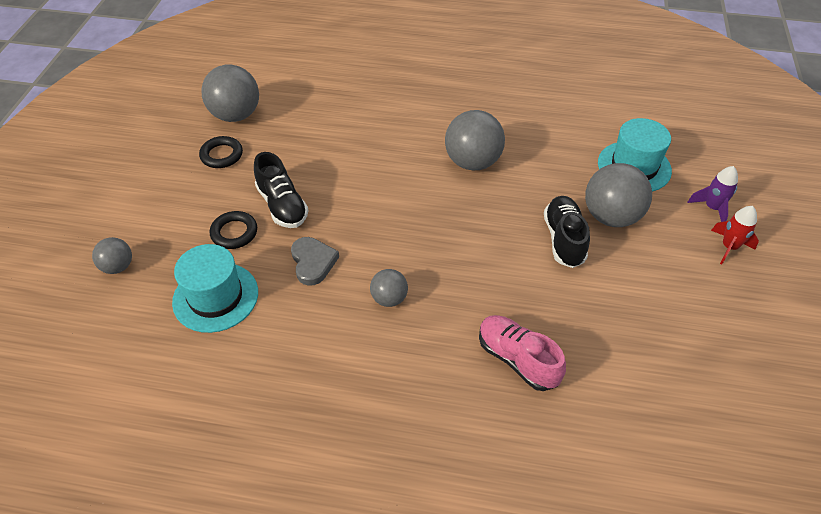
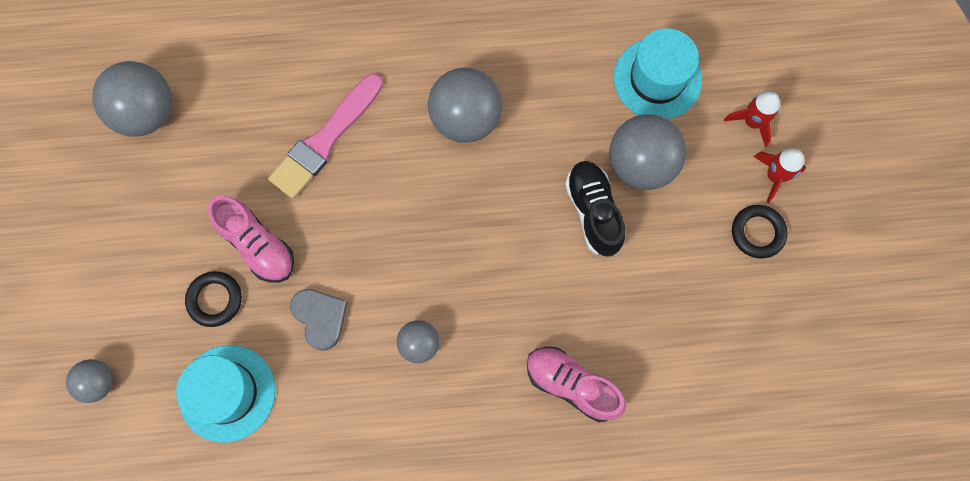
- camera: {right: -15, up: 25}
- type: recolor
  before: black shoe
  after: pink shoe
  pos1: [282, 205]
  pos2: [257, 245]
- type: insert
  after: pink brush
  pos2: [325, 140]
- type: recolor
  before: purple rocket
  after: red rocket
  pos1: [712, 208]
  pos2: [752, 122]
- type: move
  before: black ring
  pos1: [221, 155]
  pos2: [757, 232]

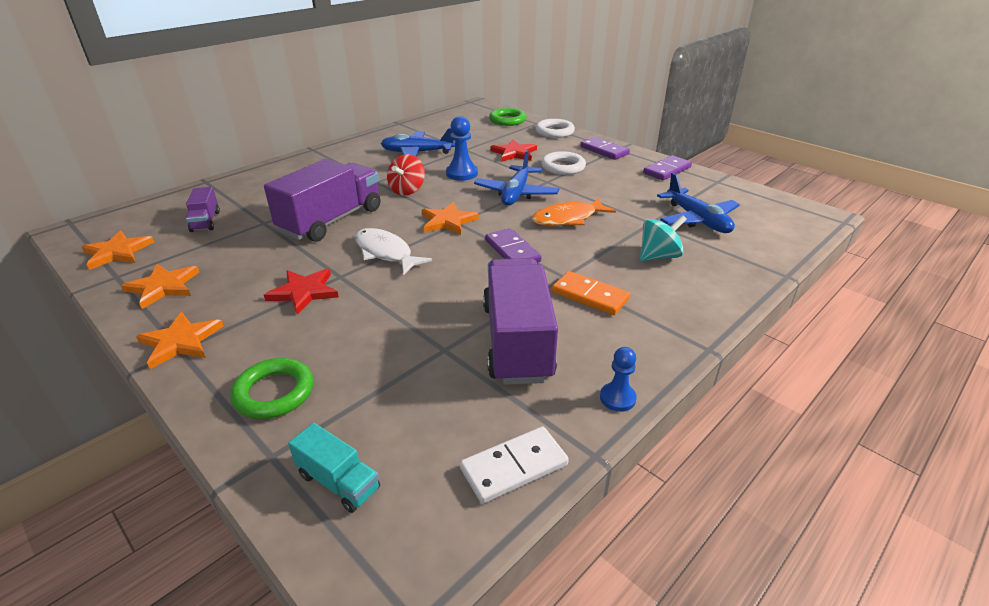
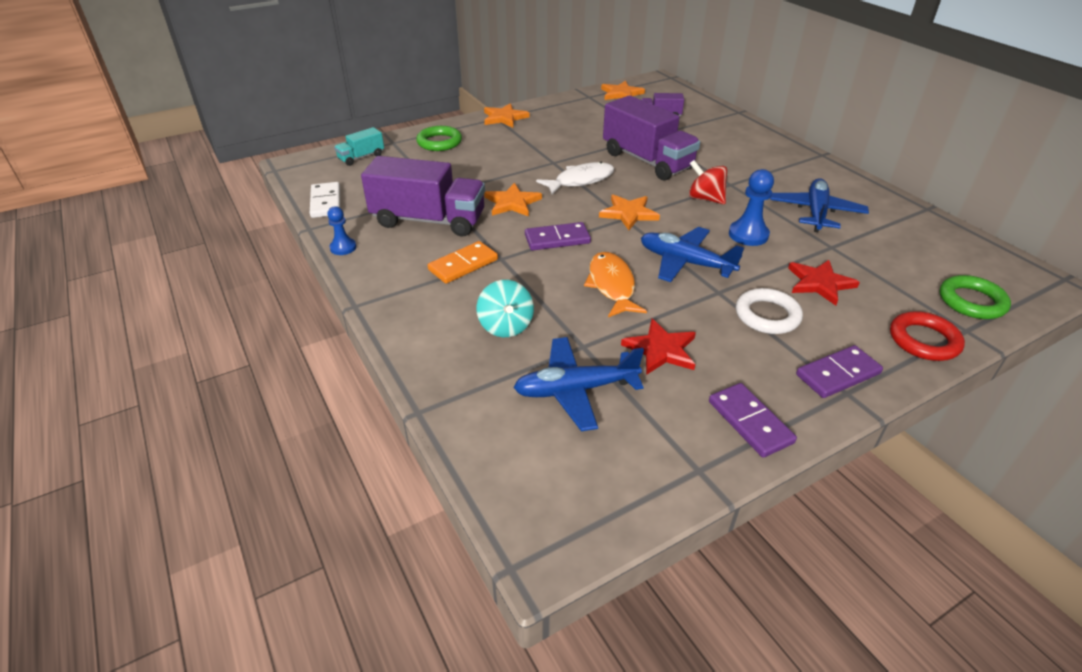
- camera: {right: 105, up: 5}
- type: move
  before: orange star
  pos1: [163, 287]
  pos2: [512, 203]
- type: move
  before: red star
  pos1: [304, 292]
  pos2: [661, 349]
- type: recolor
  before: white ring
  after: red ring
  pos1: [554, 132]
  pos2: [924, 340]

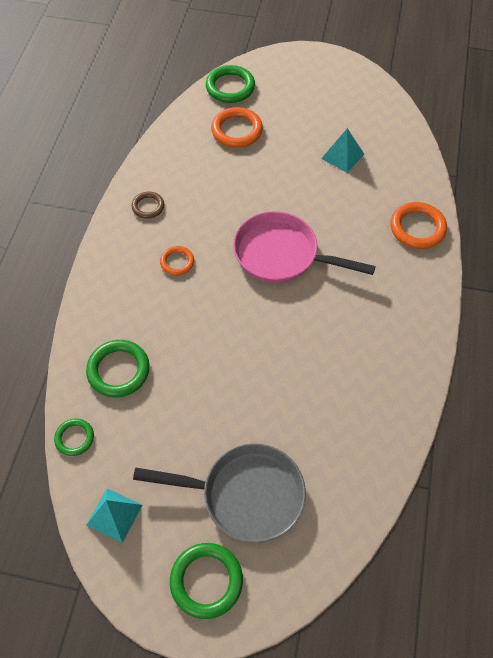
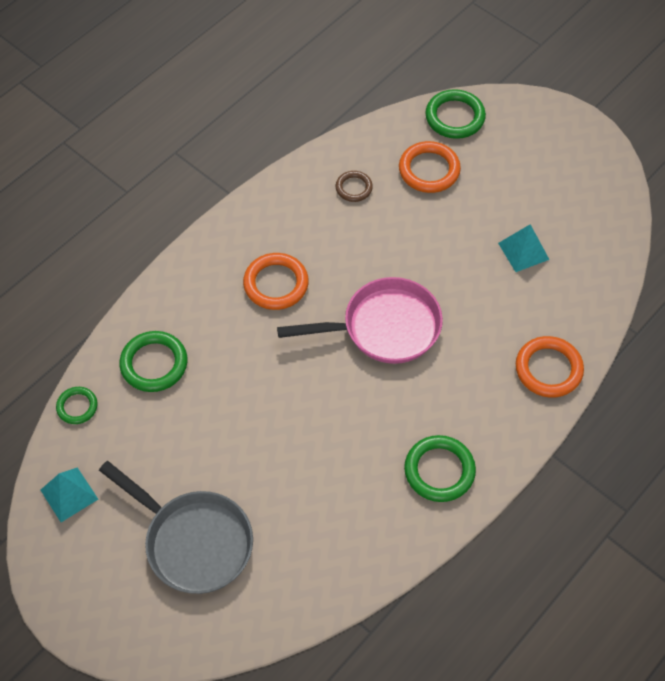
- camera: {right: 30, up: 0}
- type: resize
  before: orange ring
  pos1: [177, 262]
  pos2: [276, 284]
  scale: 1.68
- type: rotate
  before: pink pan
  pos1: [281, 255]
  pos2: [384, 327]
  turn: 120
- type: move
  before: brown ring
  pos1: [148, 206]
  pos2: [354, 188]
- type: move
  before: green ring
  pos1: [206, 581]
  pos2: [439, 470]

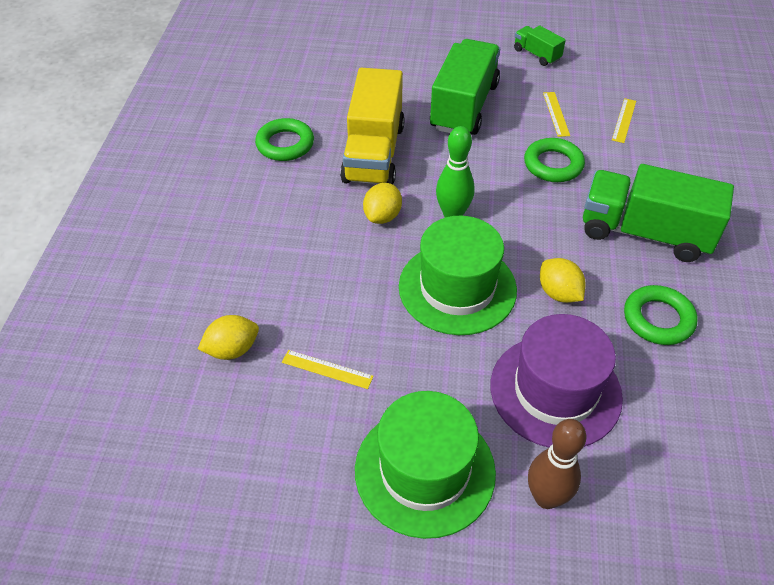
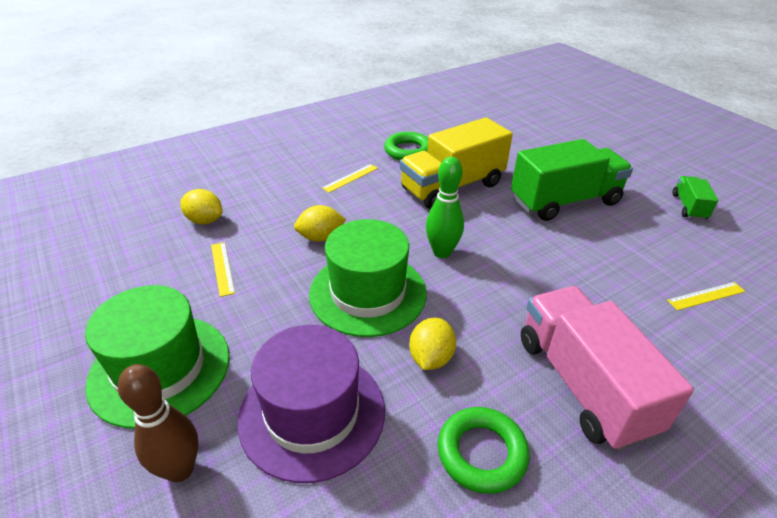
- camera: {right: 50, up: -10}
- type: move
  before: yellow lemon
  pos1: [382, 216]
  pos2: [320, 237]
- type: move
  before: yellow ruler
  pos1: [556, 114]
  pos2: [350, 178]
- type: recolor
  before: green truck
  after: pink truck
  pos1: [644, 233]
  pos2: [583, 384]
- type: delete
  before: green ring
  pos1: [553, 164]

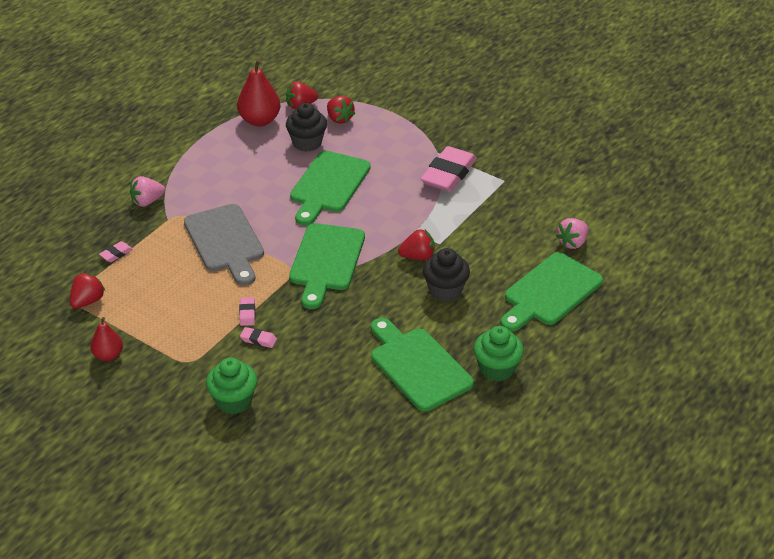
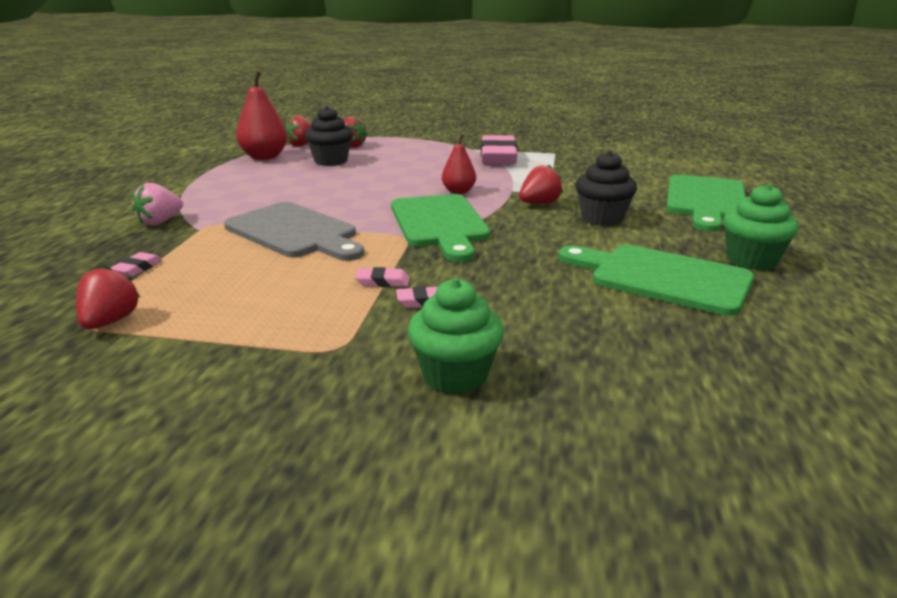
- camera: {right: -25, up: -15}
- type: rotate
  before: pink eraser
  pos1: [247, 313]
  pos2: [383, 282]
  turn: -60
- type: move
  before: red pear
  pos1: [108, 355]
  pos2: [458, 191]
- type: delete
  before: green cutting board
  pos1: [328, 185]
- type: delete
  before: pink strawberry
  pos1: [572, 243]

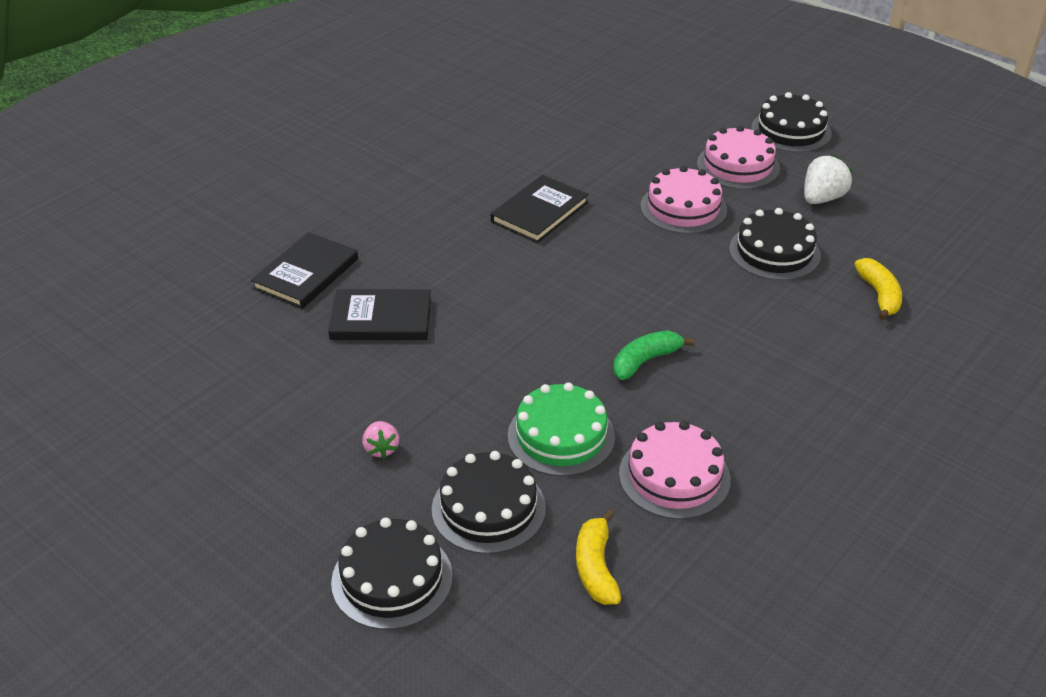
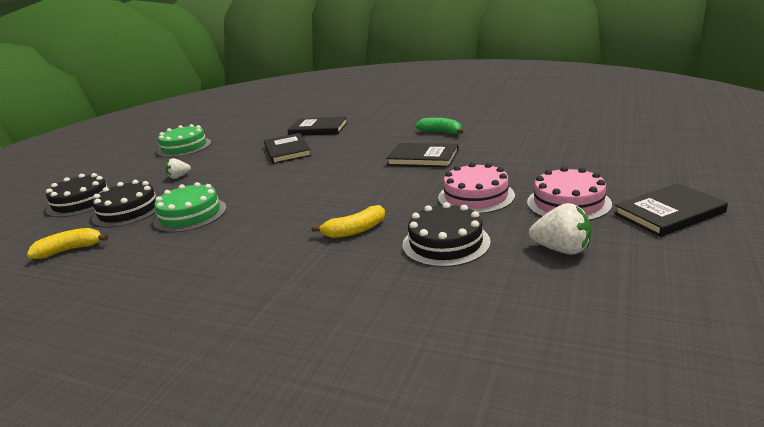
- camera: {right: 75, up: -15}
- type: insert
  after: green cake
  pos2: [184, 147]
- type: recolor
  before: pink strawberry
  after: white strawberry
  pos1: [381, 448]
  pos2: [179, 177]
- type: move
  before: yellow banana
  pos1: [879, 295]
  pos2: [355, 230]
- type: move
  before: green banana
  pos1: [645, 361]
  pos2: [441, 132]
- type: replace
  before: black cake
  after: black book
  pos1: [791, 131]
  pos2: [669, 213]
- type: delete
  before: pink cake
  pos1: [674, 476]

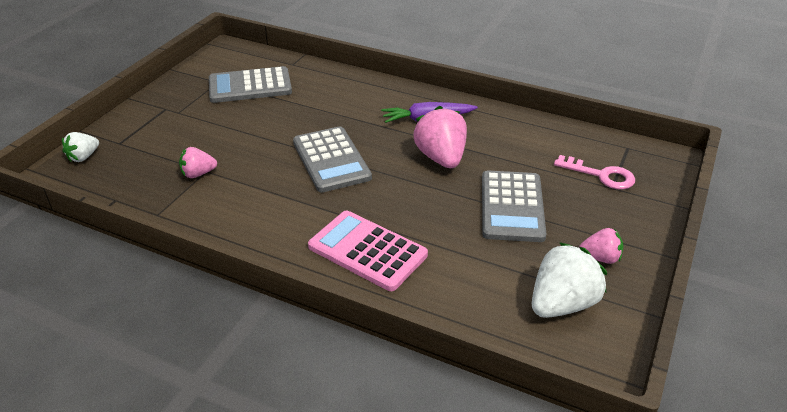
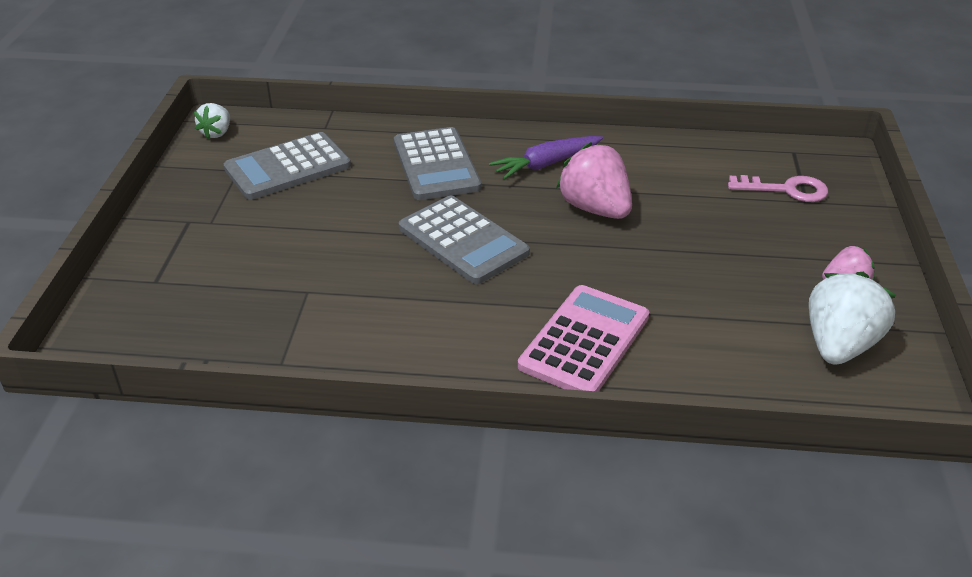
- camera: {right: -20, up: 0}
- type: move
  before: white strawberry
  pos1: [83, 157]
  pos2: [217, 133]
- type: move
  before: grey calculator
  pos1: [512, 207]
  pos2: [436, 165]
- type: rotate
  before: pink calculator
  pos1: [367, 251]
  pos2: [584, 341]
  turn: 105
- type: delete
  before: pink strawberry
  pos1: [198, 174]

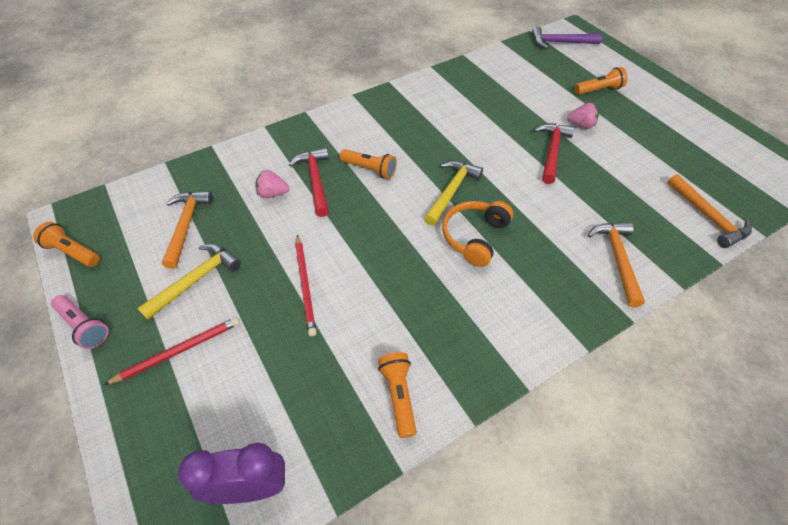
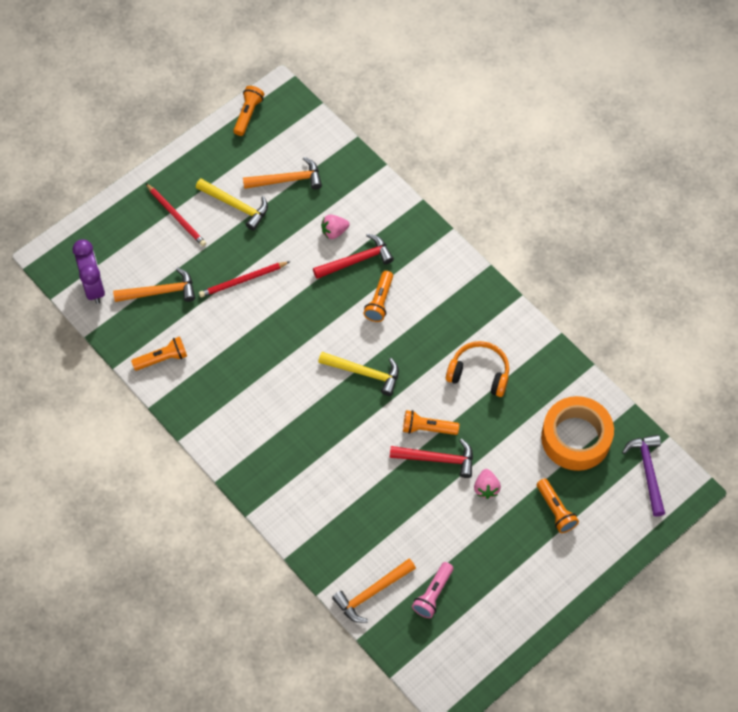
- camera: {right: 80, up: 10}
- type: move
  before: orange hammer
  pos1: [617, 259]
  pos2: [160, 292]
- type: rotate
  before: pink strawberry
  pos1: [273, 194]
  pos2: [334, 232]
  turn: -105
- type: insert
  after: orange flashlight
  pos2: [427, 428]
- type: move
  before: pink flashlight
  pos1: [84, 326]
  pos2: [433, 594]
- type: move
  before: orange headphones
  pos1: [474, 237]
  pos2: [479, 373]
- type: insert
  after: orange tape
  pos2: [576, 438]

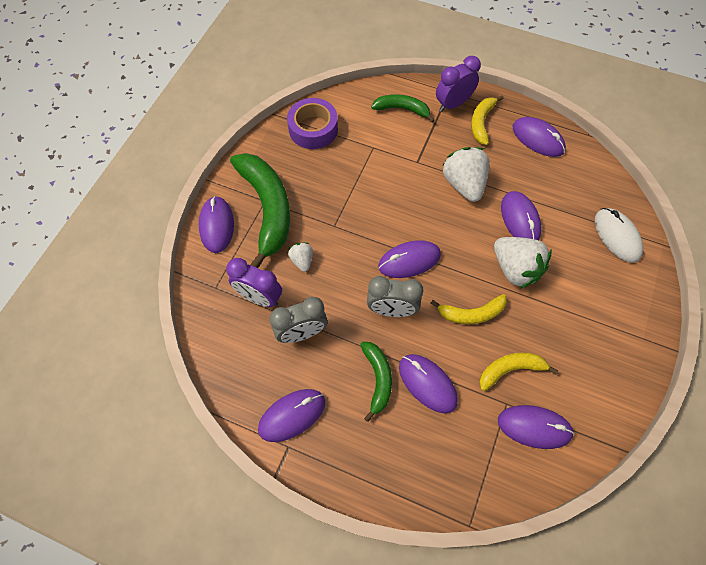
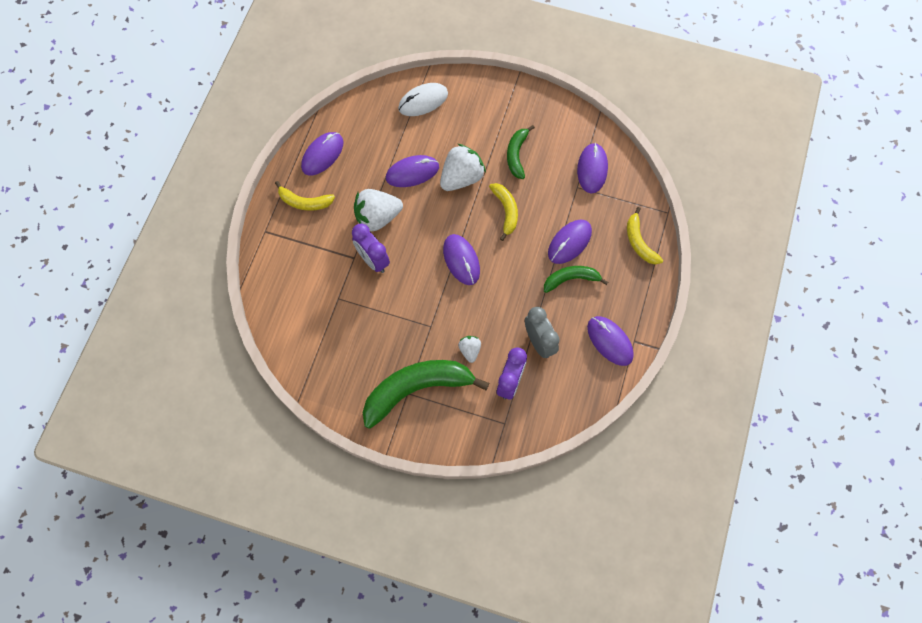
- camera: {right: -95, up: 5}
- type: move
  before: purple clock
  pos1: [453, 104]
  pos2: [373, 260]
- type: rotate
  before: white strawberry
  pos1: [302, 260]
  pos2: [470, 350]
  turn: 105
- type: move
  before: green banana
  pos1: [402, 109]
  pos2: [517, 155]
- type: move
  before: yellow banana
  pos1: [510, 370]
  pos2: [639, 242]
- type: delete
  before: purple mouse
  pos1: [217, 225]
- type: delete
  before: purple tape
  pos1: [313, 129]
- type: delete
  before: grey clock
  pos1: [392, 310]

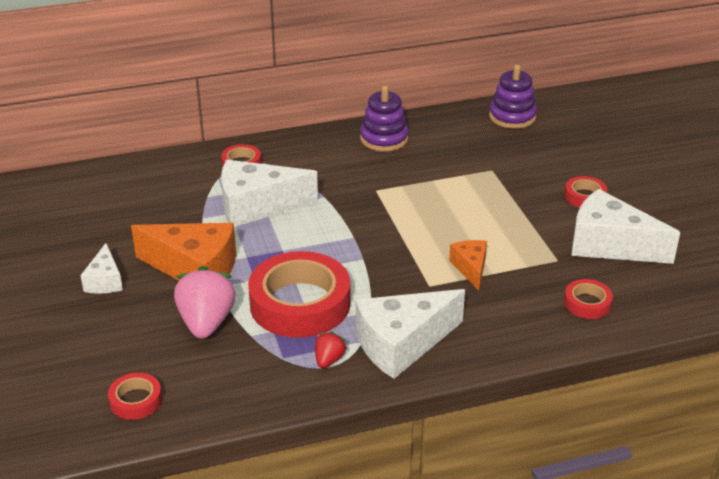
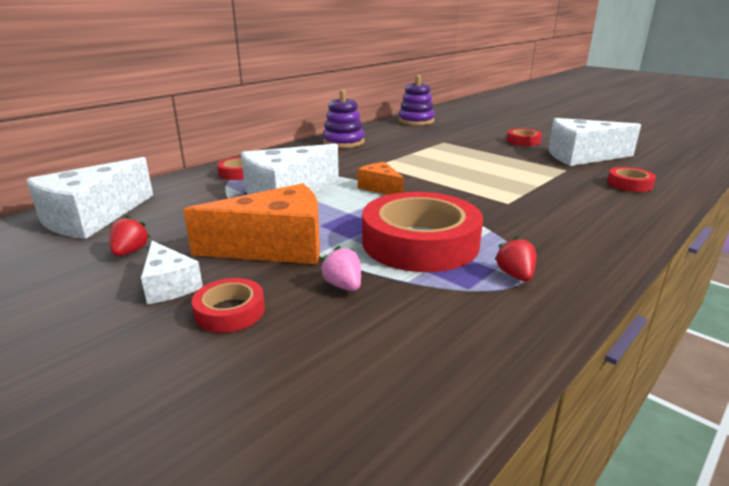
- camera: {right: -30, up: -10}
- type: move
  before: white cheese
  pos1: [402, 344]
  pos2: [92, 217]
- type: insert
  after: red strawberry
  pos2: [130, 252]
- type: move
  before: red tape
  pos1: [136, 400]
  pos2: [230, 311]
- type: resize
  before: pink strawberry
  pos1: [206, 323]
  pos2: [343, 286]
  scale: 0.5
- type: move
  before: orange cheese
  pos1: [471, 268]
  pos2: [381, 188]

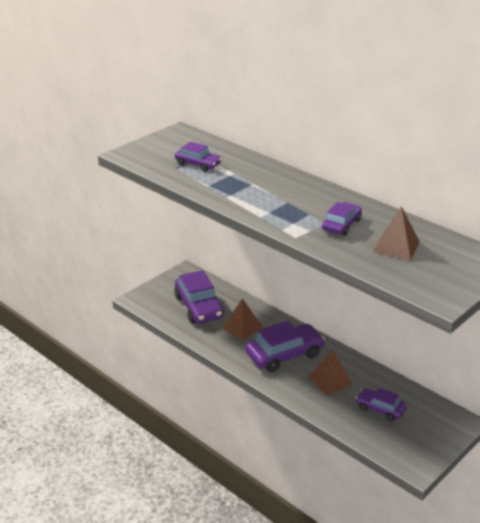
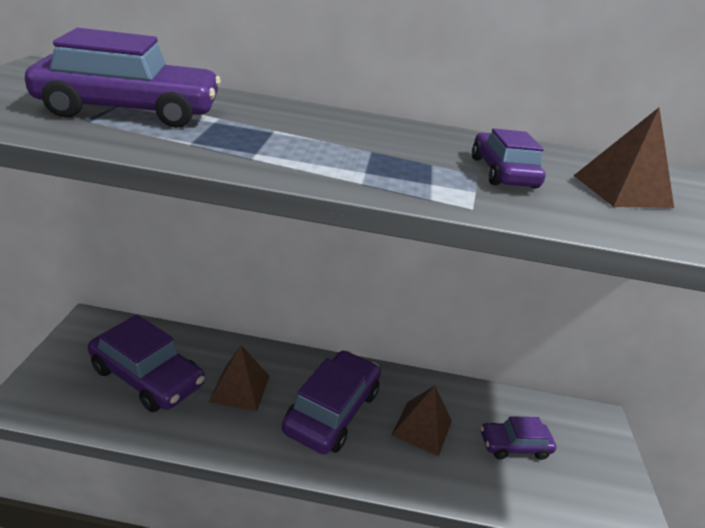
- camera: {right: -40, up: 0}
- type: resize
  before: purple car
  pos1: [198, 164]
  pos2: [131, 110]
  scale: 1.73

